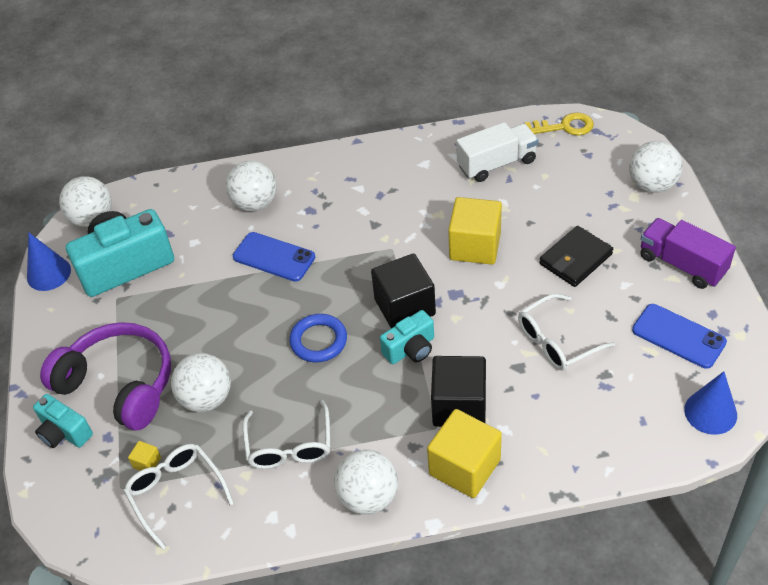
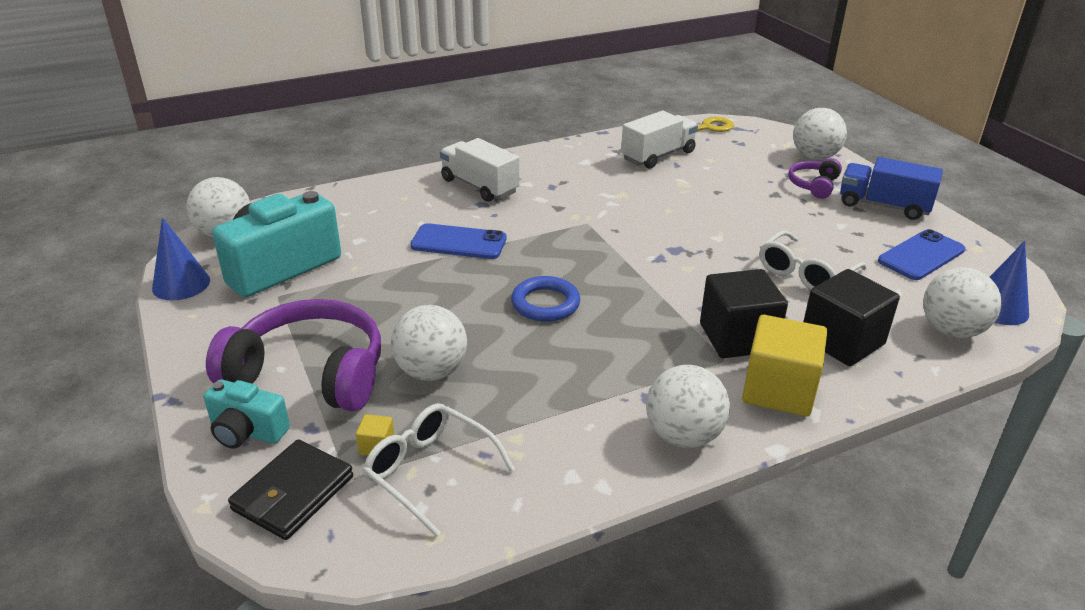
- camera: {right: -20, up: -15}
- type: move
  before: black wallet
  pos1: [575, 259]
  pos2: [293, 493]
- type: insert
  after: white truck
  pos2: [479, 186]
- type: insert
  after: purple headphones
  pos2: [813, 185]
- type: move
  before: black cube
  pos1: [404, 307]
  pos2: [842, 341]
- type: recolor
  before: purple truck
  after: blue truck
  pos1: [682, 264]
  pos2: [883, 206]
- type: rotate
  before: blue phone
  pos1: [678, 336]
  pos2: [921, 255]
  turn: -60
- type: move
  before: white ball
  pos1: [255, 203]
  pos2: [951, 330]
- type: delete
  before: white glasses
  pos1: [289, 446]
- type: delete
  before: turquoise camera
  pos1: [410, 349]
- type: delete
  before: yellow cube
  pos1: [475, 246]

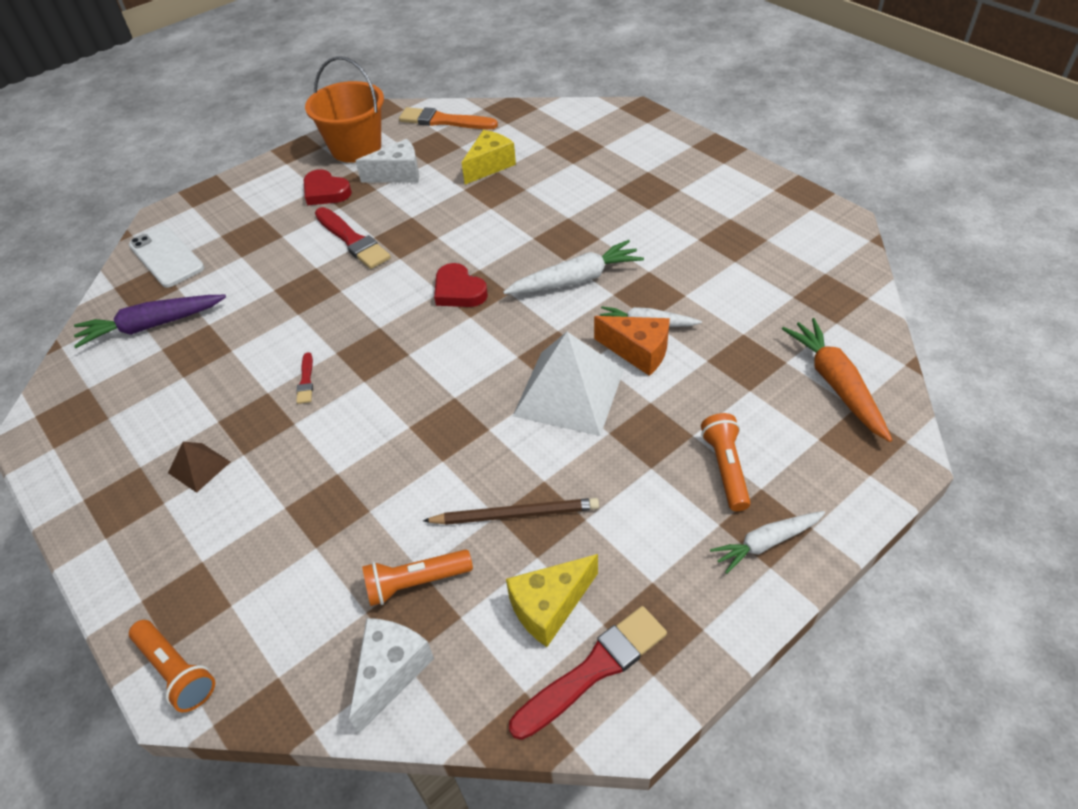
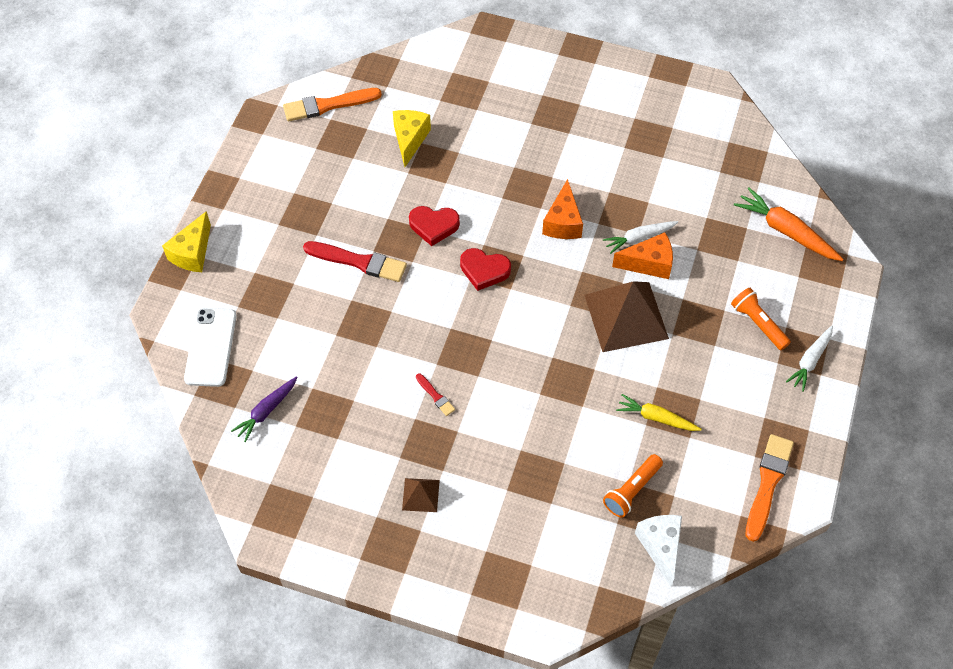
- camera: {right: -35, up: 10}
- type: move
  before: yellow cheese
  pos1: [549, 606]
  pos2: [192, 253]
- type: rotate
  before: white phone
  pos1: [166, 257]
  pos2: [210, 347]
  turn: 75
- type: resize
  before: purple carrot
  pos1: [152, 326]
  pos2: [266, 411]
  scale: 0.66
- type: move
  before: red heart
  pos1: [326, 192]
  pos2: [434, 226]
- type: replace
  before: white carrot
  after: orange cheese
  pos1: [576, 280]
  pos2: [563, 222]
- type: recolor
  before: white pyramid
  after: brown pyramid
  pos1: [569, 392]
  pos2: [626, 316]
- type: replace
  before: brown pencil
  after: yellow carrot
  pos1: [514, 514]
  pos2: [656, 418]
- type: recolor
  before: red brush
  after: orange brush
  pos1: [594, 669]
  pos2: [768, 483]
- type: delete
  before: orange flashlight
  pos1: [176, 671]
- type: delete
  before: orange bucket
  pos1: [356, 148]
- type: delete
  before: white cheese
  pos1: [398, 174]

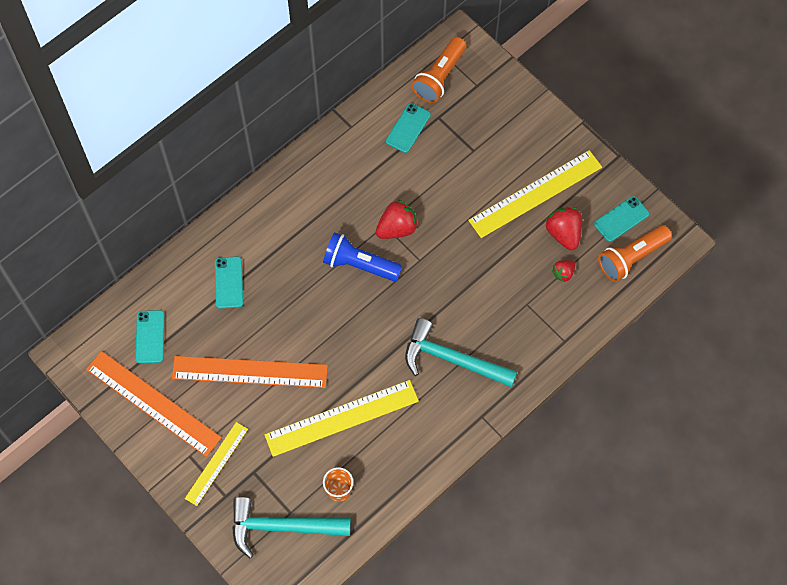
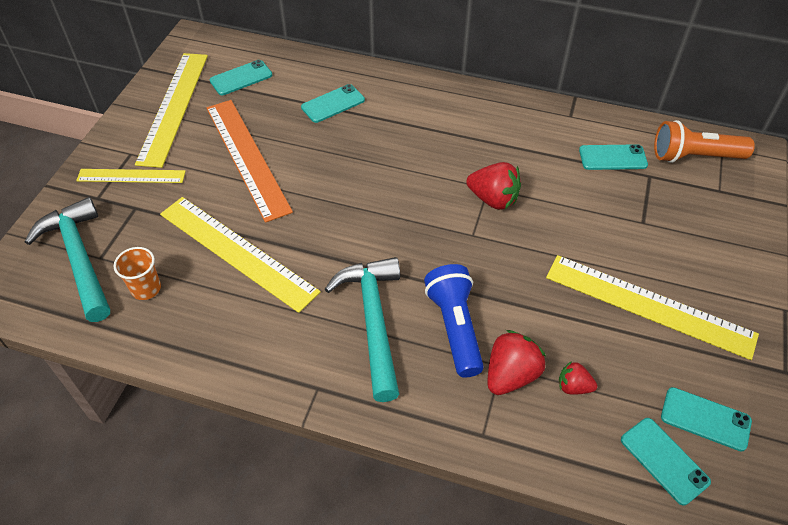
- camera: {right: 60, up: -15}
- type: recolor
  before: orange ruler
  after: yellow ruler
  pos1: [153, 403]
  pos2: [173, 107]
- type: move
  before: blue flashlight
  pos1: [359, 264]
  pos2: [455, 327]
- type: move
  before: red strawberry
  pos1: [563, 233]
  pos2: [511, 375]
- type: replace
  before: orange flashlight
  after: turquoise phone
  pos1: [631, 257]
  pos2: [664, 460]

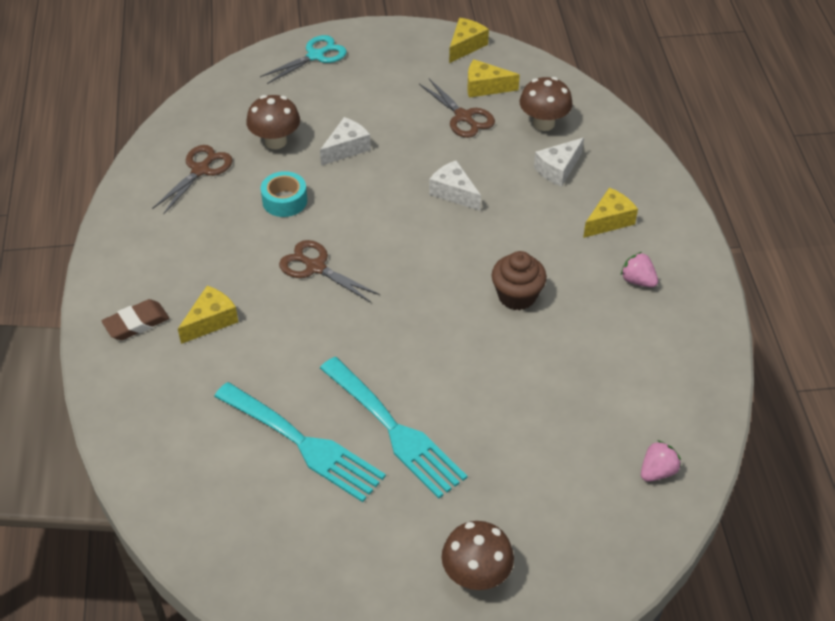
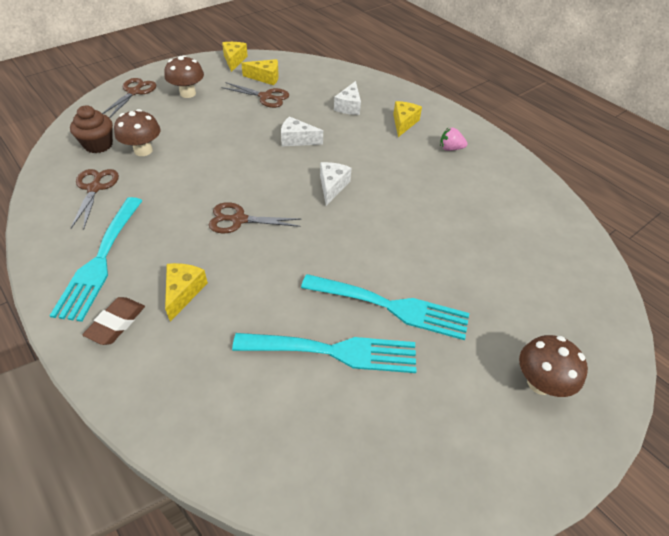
- camera: {right: -35, up: 0}
- type: insert
  after: turquoise fork
  pos2: [100, 261]
- type: move
  before: brown cupcake
  pos1: [517, 296]
  pos2: [98, 145]
- type: recolor
  before: turquoise scissors
  after: brown scissors
  pos1: [315, 56]
  pos2: [134, 92]
- type: move
  before: brown mushroom
  pos1: [543, 123]
  pos2: [188, 93]
- type: rotate
  before: yellow cheese
  pos1: [485, 87]
  pos2: [265, 78]
  turn: -150
- type: move
  before: white cheese
  pos1: [346, 148]
  pos2: [332, 187]
- type: delete
  before: turquoise tape
  pos1: [284, 201]
- type: delete
  before: pink strawberry
  pos1: [657, 471]

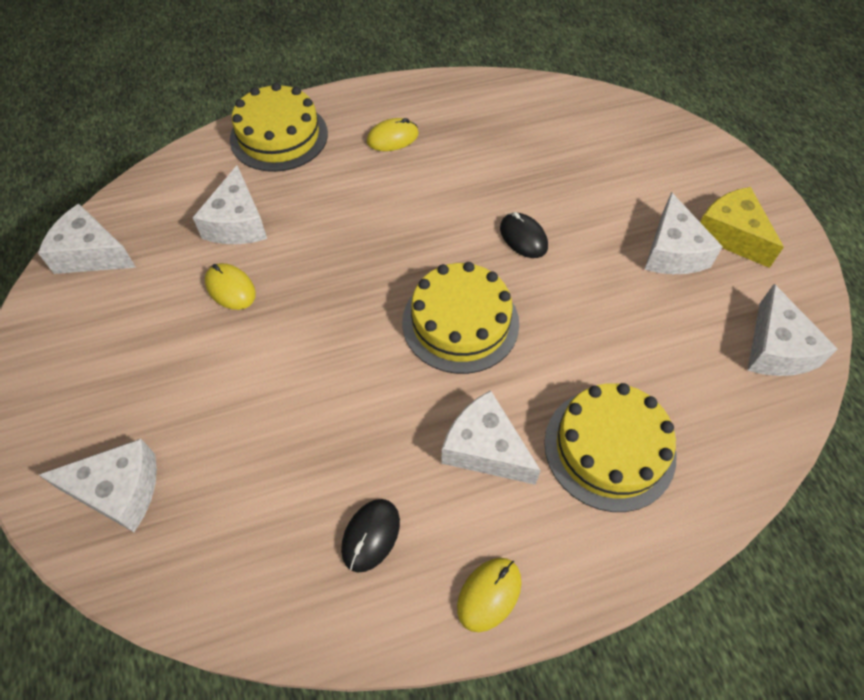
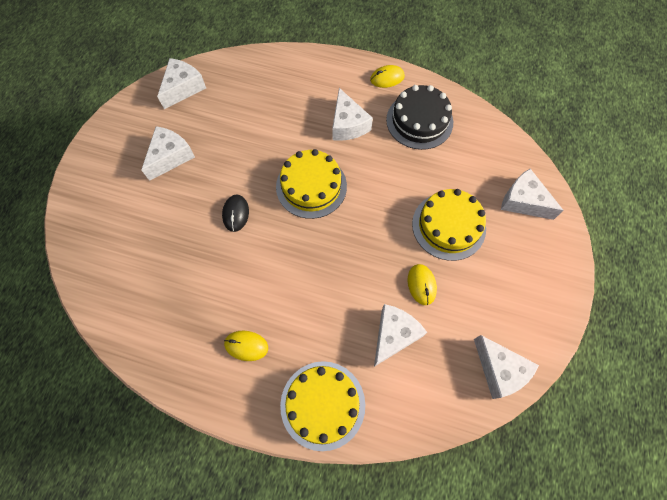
- camera: {right: -145, up: 10}
- type: replace
  before: black mouse
  after: black cake
  pos1: [371, 535]
  pos2: [419, 121]
- type: move
  before: yellow cake
  pos1: [609, 448]
  pos2: [448, 226]
- type: delete
  before: yellow cheese
  pos1: [731, 235]

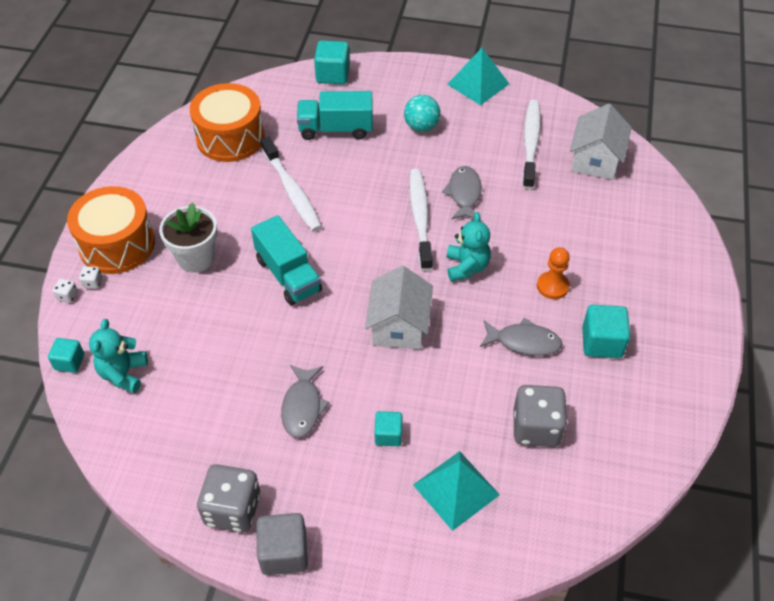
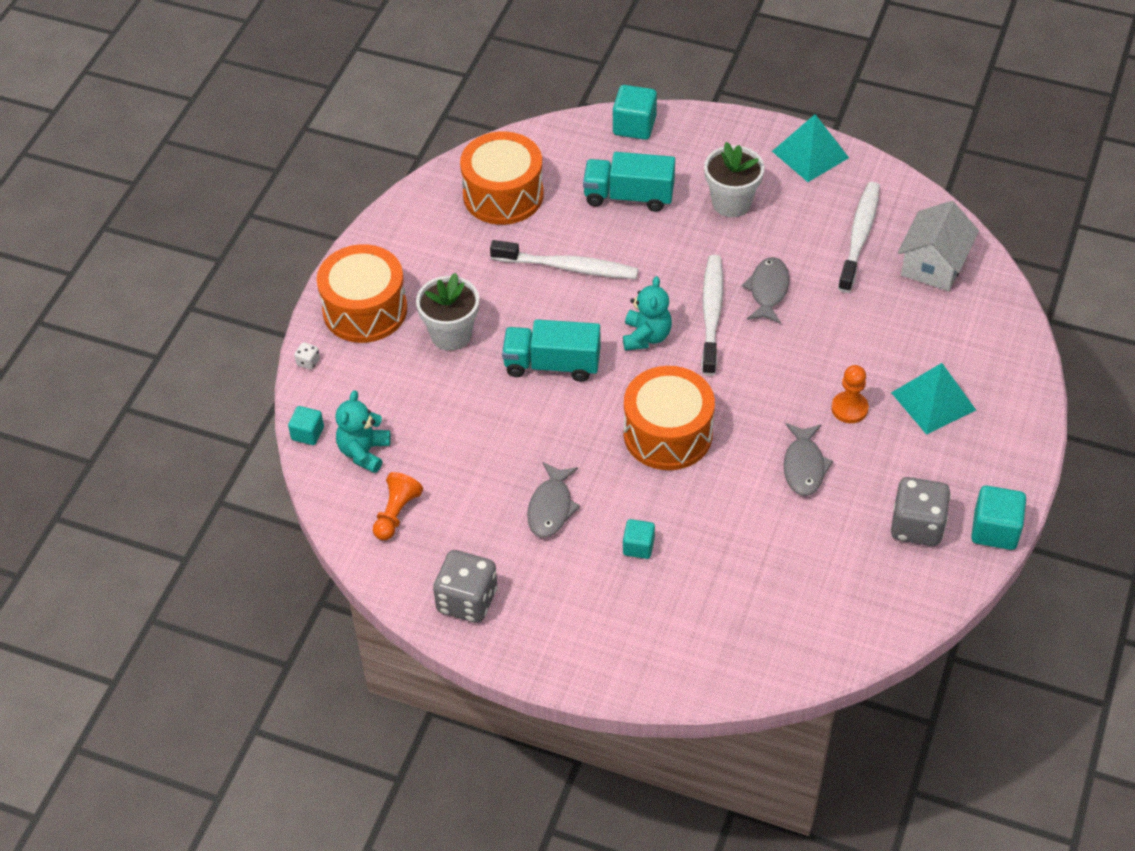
- camera: {right: 10, up: 0}
- type: insert
  after: orange pawn
  pos2: [396, 513]
- type: rotate
  before: white toothbrush
  pos1: [292, 191]
  pos2: [568, 267]
  turn: -60
- type: rotate
  before: turquoise truck
  pos1: [288, 275]
  pos2: [552, 364]
  turn: 120
- type: move
  before: turquoise teddy bear
  pos1: [466, 267]
  pos2: [646, 336]
- type: replace
  before: white house
  after: orange drum
  pos1: [399, 326]
  pos2: [668, 434]
- type: replace
  before: turquoise ball
  after: white flower pot
  pos1: [421, 126]
  pos2: [731, 203]
- type: rotate
  before: grey fish
  pos1: [524, 342]
  pos2: [804, 466]
  turn: 75
- type: move
  before: turquoise pyramid
  pos1: [456, 489]
  pos2: [933, 401]
- type: move
  before: grey dice
  pos1: [536, 428]
  pos2: [917, 526]
- type: move
  before: turquoise cube
  pos1: [602, 342]
  pos2: [995, 530]
- type: delete
  before: white dice
  pos1: [93, 283]
- type: delete
  before: grey cube
  pos1: [284, 553]

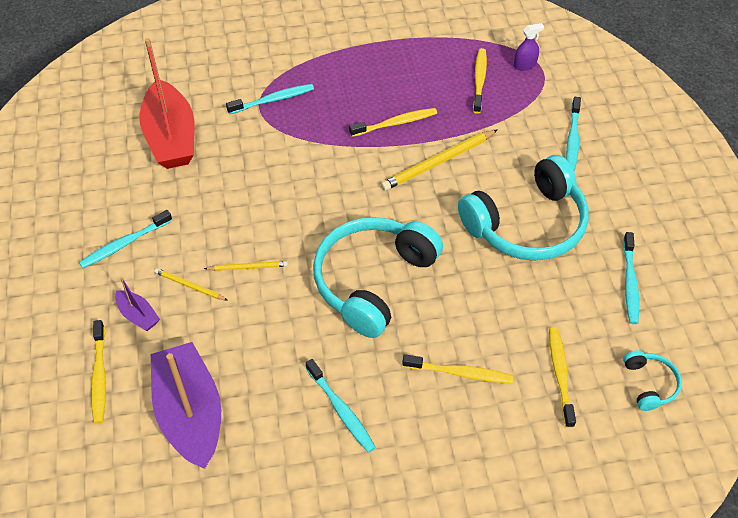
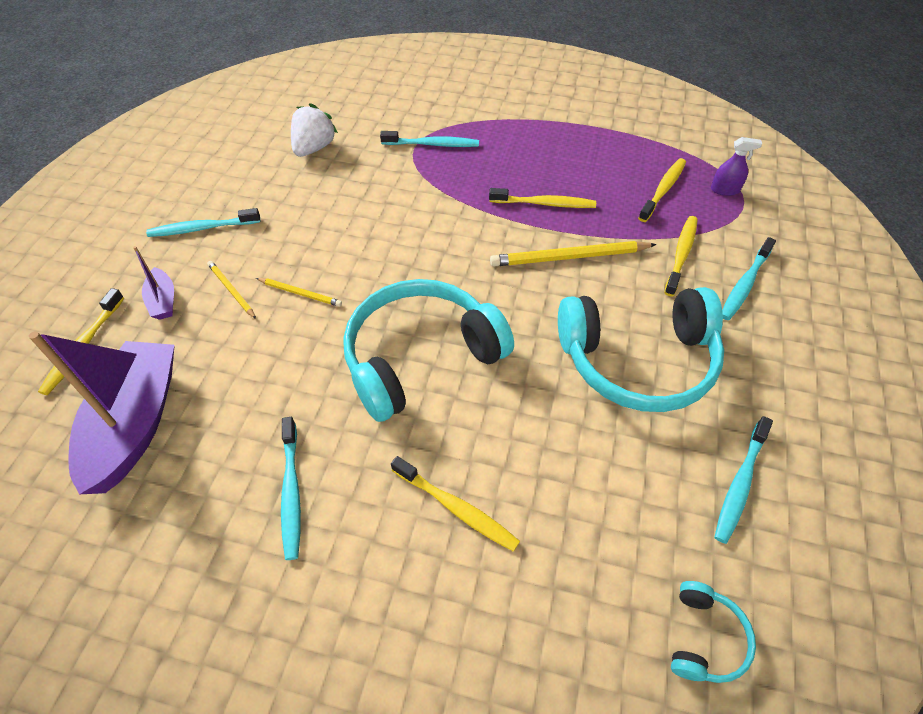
- camera: {right: 25, up: 0}
- type: replace
  before: red boat
  after: white strawberry
  pos1: [171, 137]
  pos2: [314, 148]
- type: move
  before: yellow toothbrush
  pos1: [560, 375]
  pos2: [681, 254]

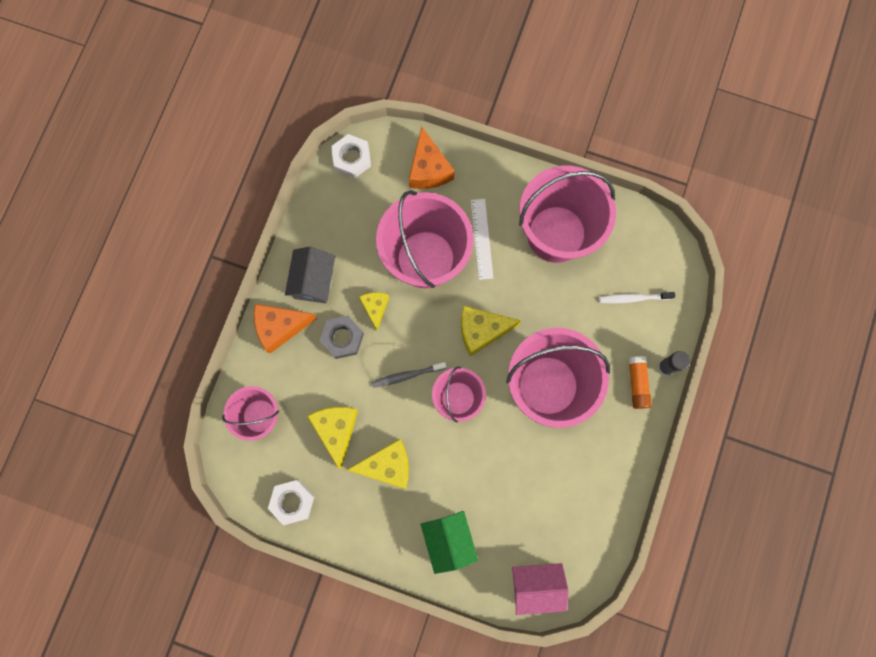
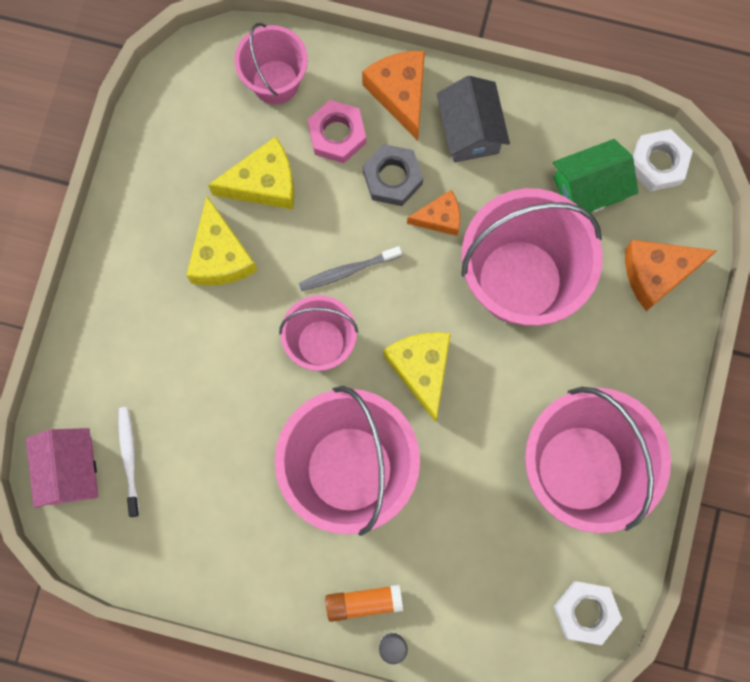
- camera: {right: 85, up: 0}
- type: move
  before: white toothbrush
  pos1: [633, 298]
  pos2: [129, 459]
- type: rotate
  before: grey toothbrush
  pos1: [407, 375]
  pos2: [347, 271]
  turn: -90
- type: insert
  after: pink nut
  pos2: [337, 135]
- type: recolor
  before: yellow cheese
  after: orange cheese
  pos1: [375, 308]
  pos2: [439, 218]
- type: rotate
  before: grey house
  pos1: [314, 281]
  pos2: [470, 131]
  turn: 75
- type: move
  before: green house
  pos1: [448, 540]
  pos2: [589, 188]
- type: move
  before: white nut
  pos1: [292, 502]
  pos2: [585, 612]
- type: delete
  before: white ruler
  pos1: [481, 239]

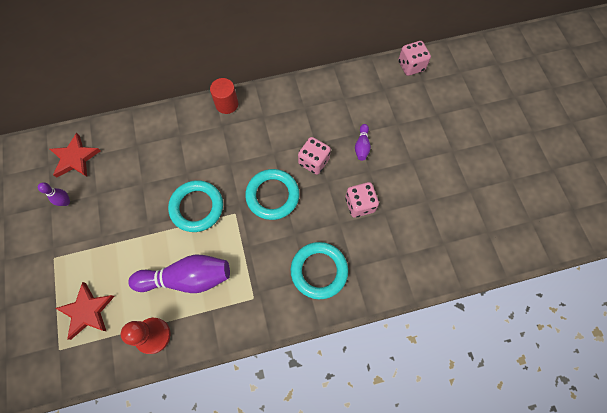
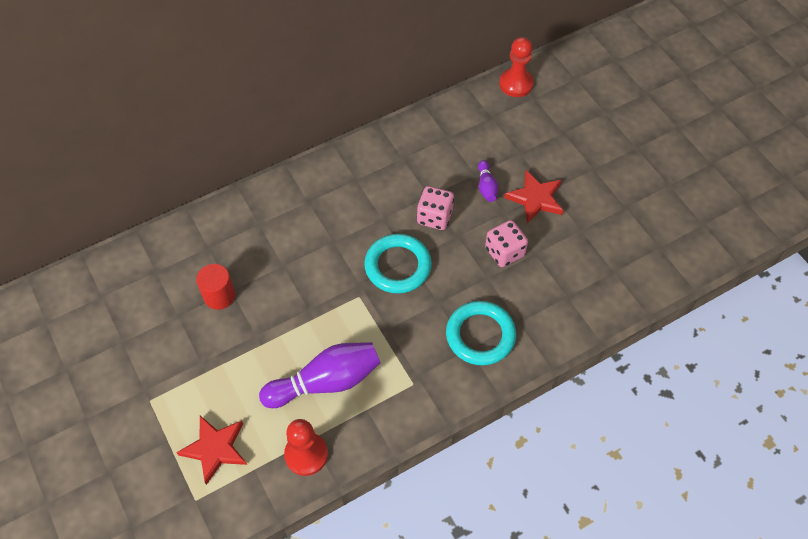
- camera: {right: -15, up: -10}
- type: move
  before: red cylinder
  pos1: [227, 104]
  pos2: [219, 296]
- type: replace
  before: pink dice
  after: red pawn
  pos1: [411, 66]
  pos2: [516, 84]
- type: move
  before: red star
  pos1: [75, 158]
  pos2: [535, 198]
- type: delete
  before: purple bowling pin
  pos1: [66, 202]
- type: delete
  before: turquoise ring
  pos1: [197, 207]

